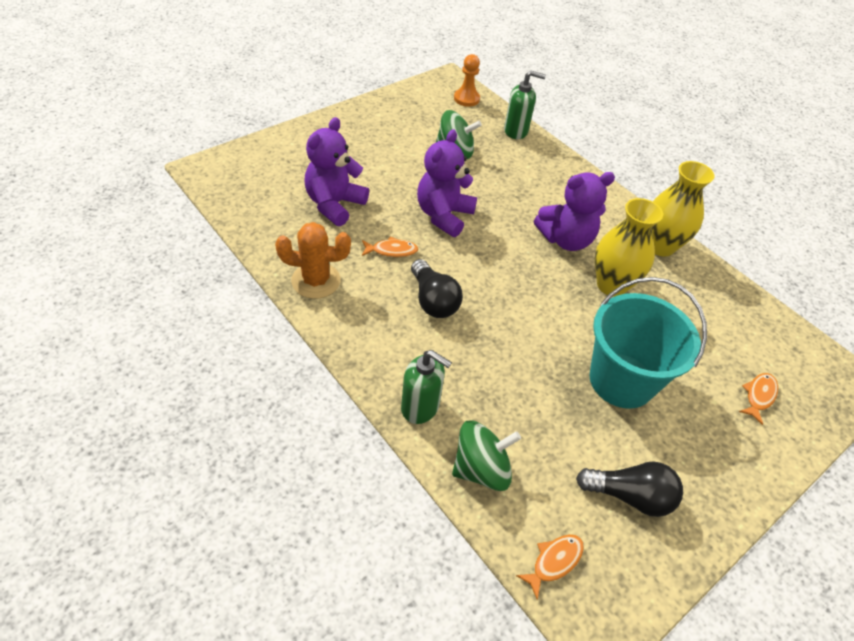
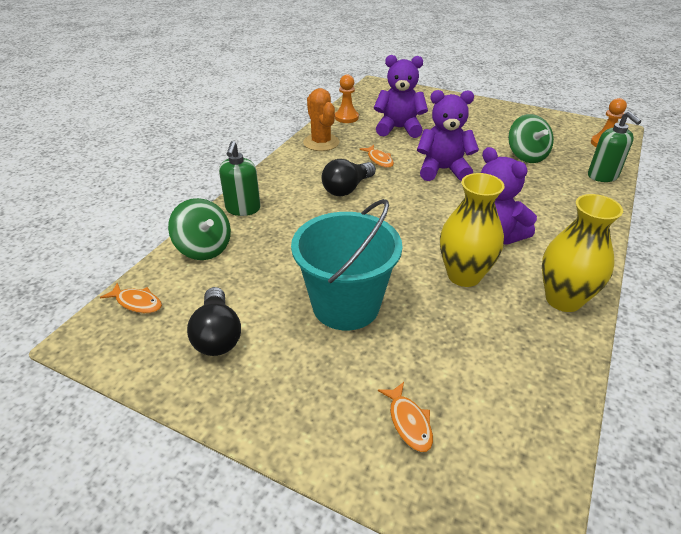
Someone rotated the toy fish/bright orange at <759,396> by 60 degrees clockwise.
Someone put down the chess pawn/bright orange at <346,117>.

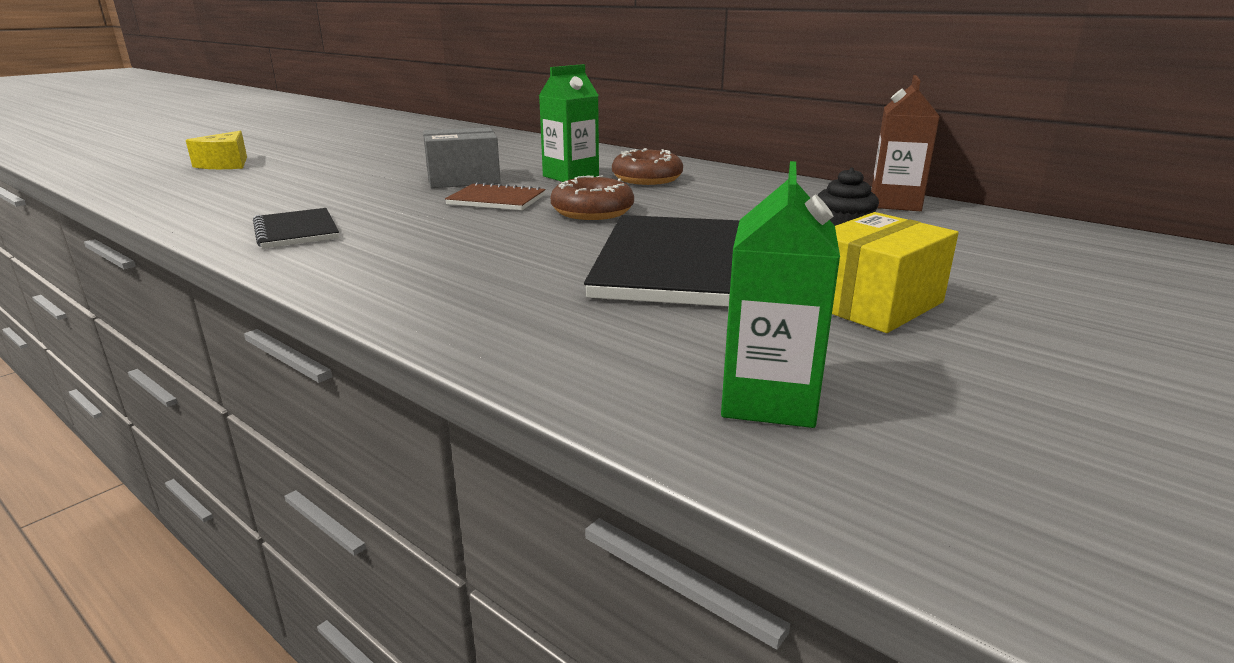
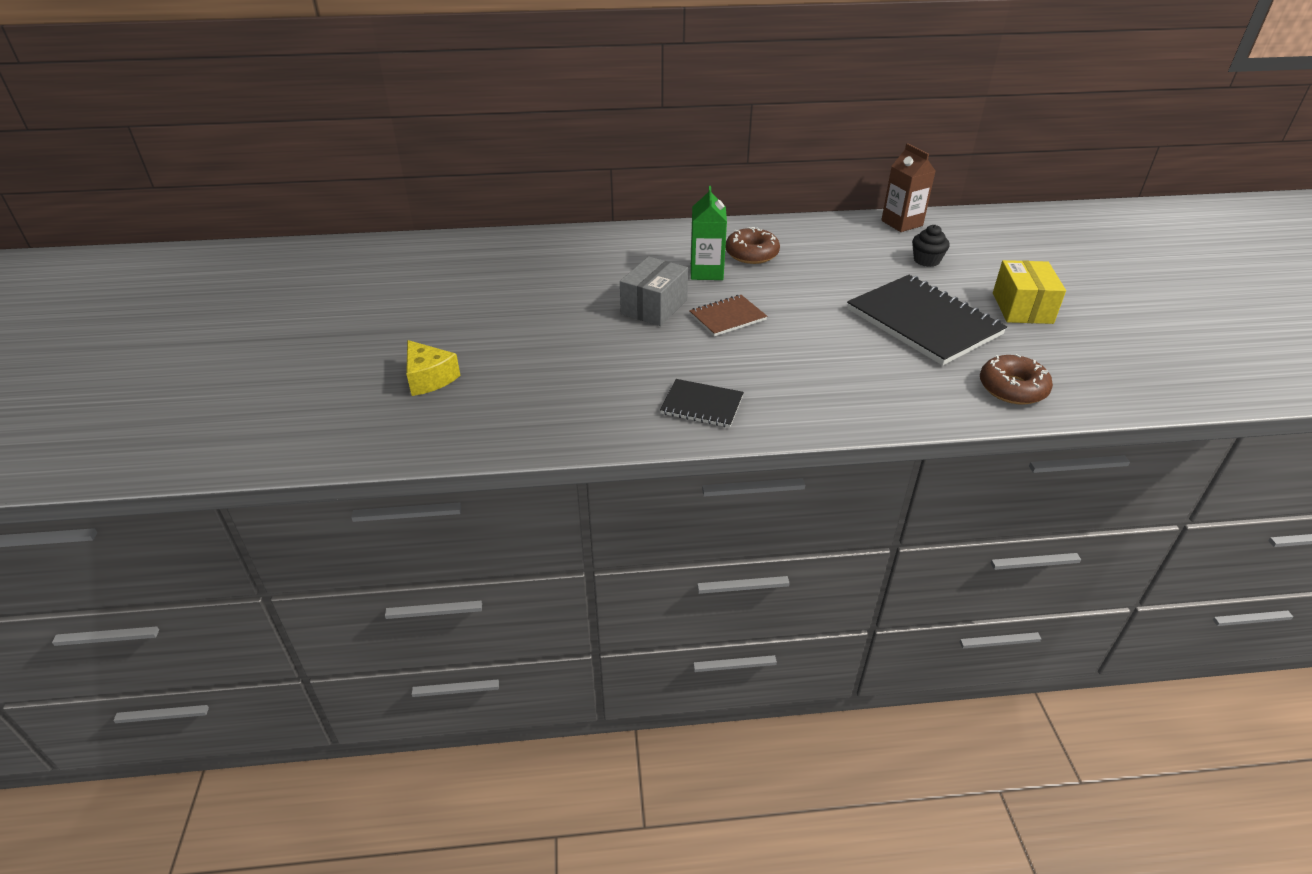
Someone carried the donut/brown from <592,212> to <1012,388>.
Someone took away the carton/green at <768,400>.

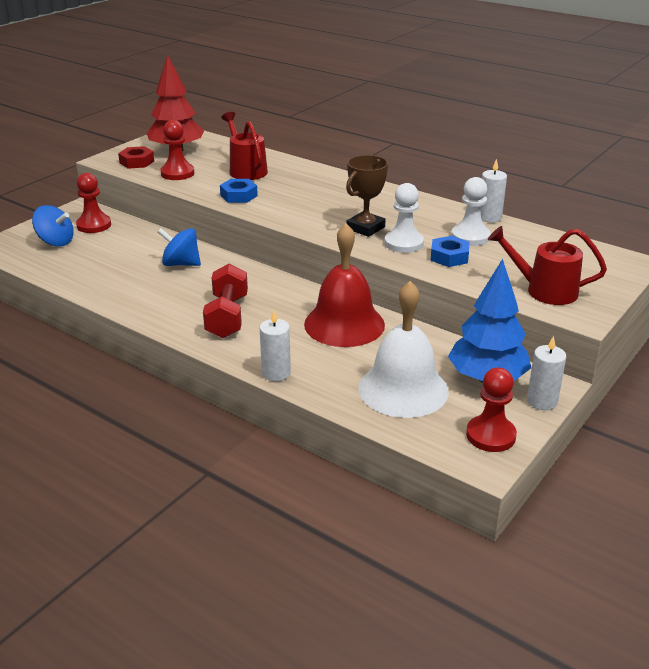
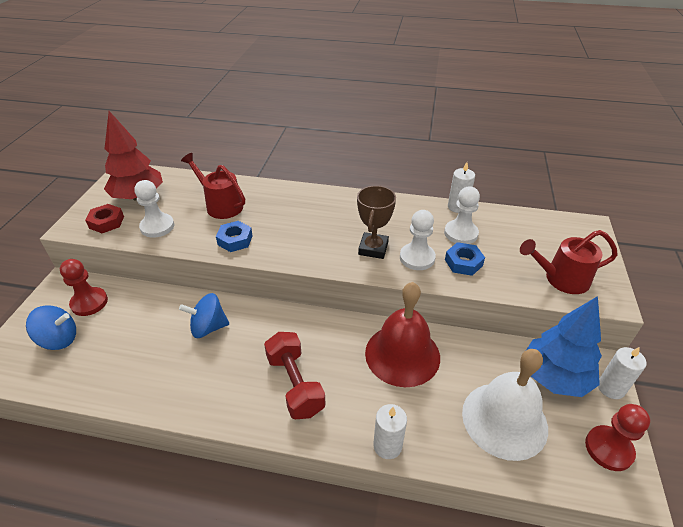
Someone repainted the chess pawn/red at <177,173>, which became the chess pawn/snow-white at <157,227>.

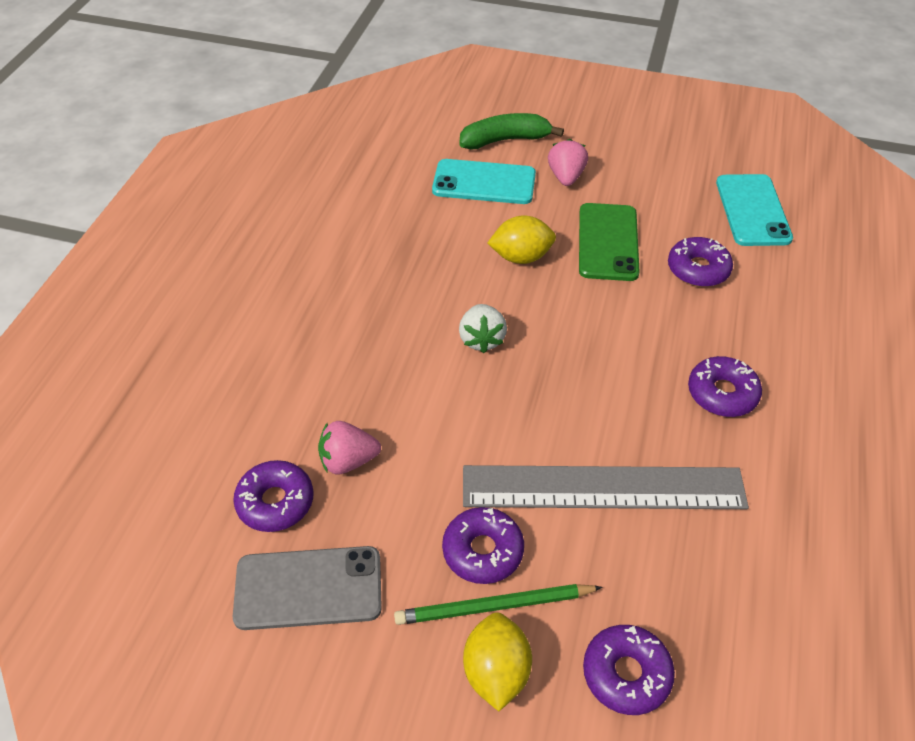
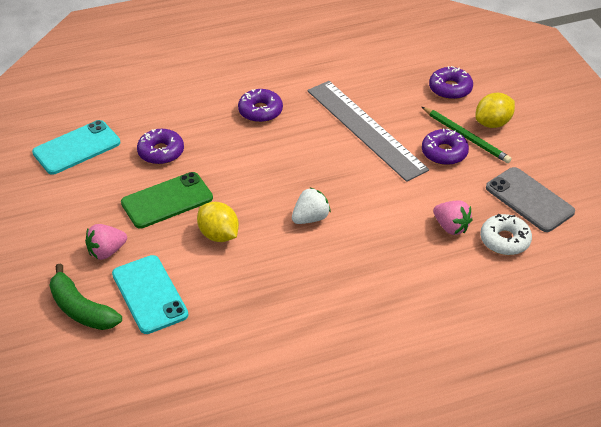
Someone repainted the donut/royal purple at <275,502>, which became the donut/snow-white at <504,240>.

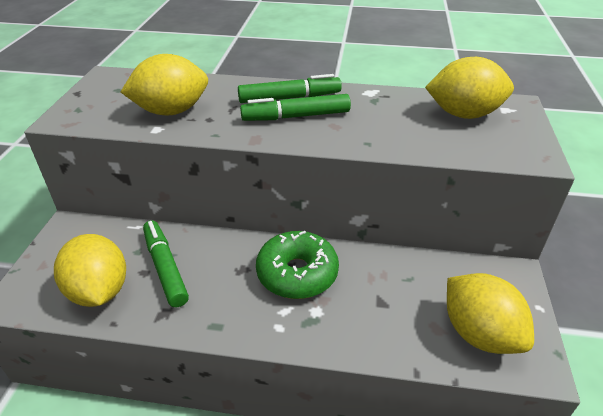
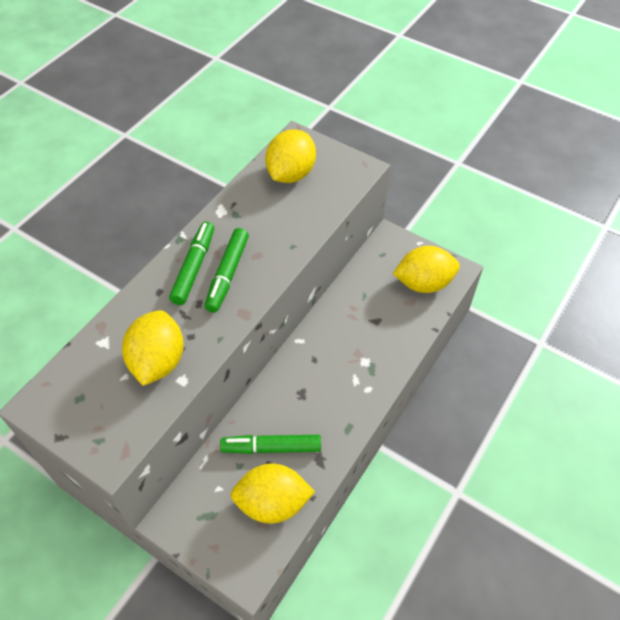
Someone took away the donut/green at <297,273>.

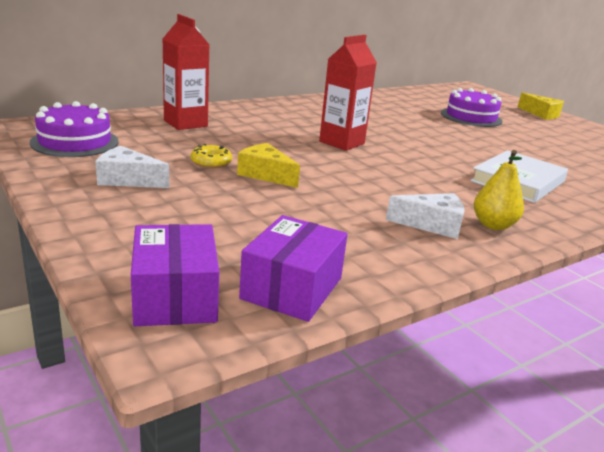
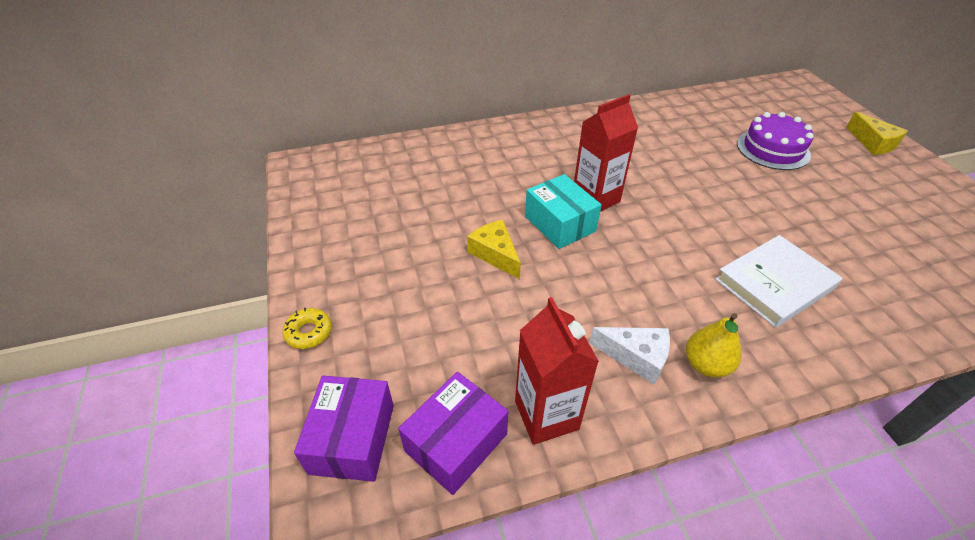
Someone took away the cake/royal purple at <75,142>.
Someone took away the cheese/snow-white at <128,180>.
Someone carried the carton/red from <185,123> to <546,415>.
Someone carried the donut/yellow from <211,162> to <309,332>.
Someone put down the package/teal at <559,224>.

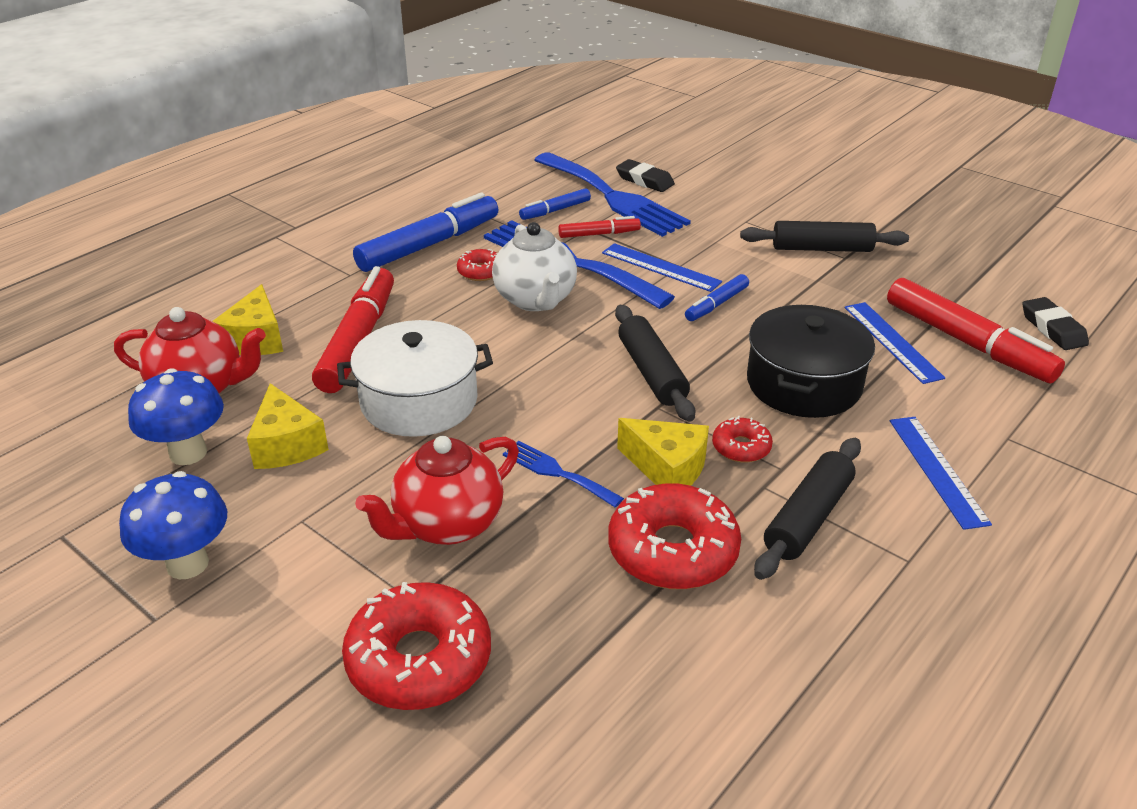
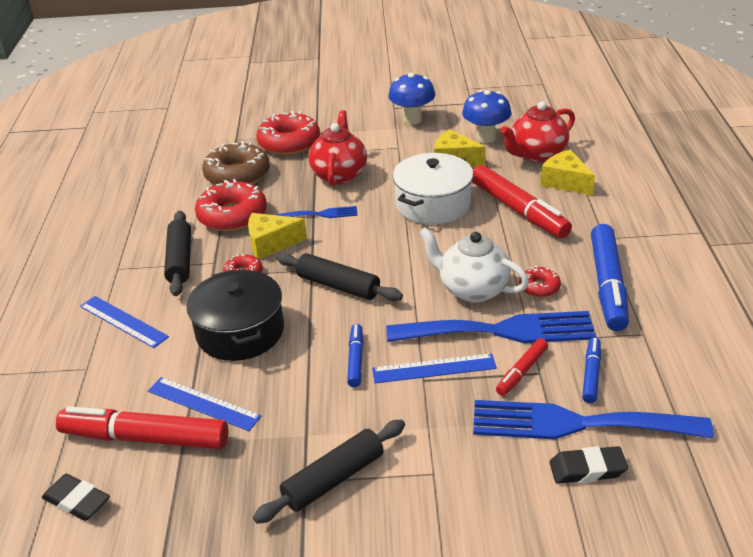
Someone put down the donut/brown at <237,175>.

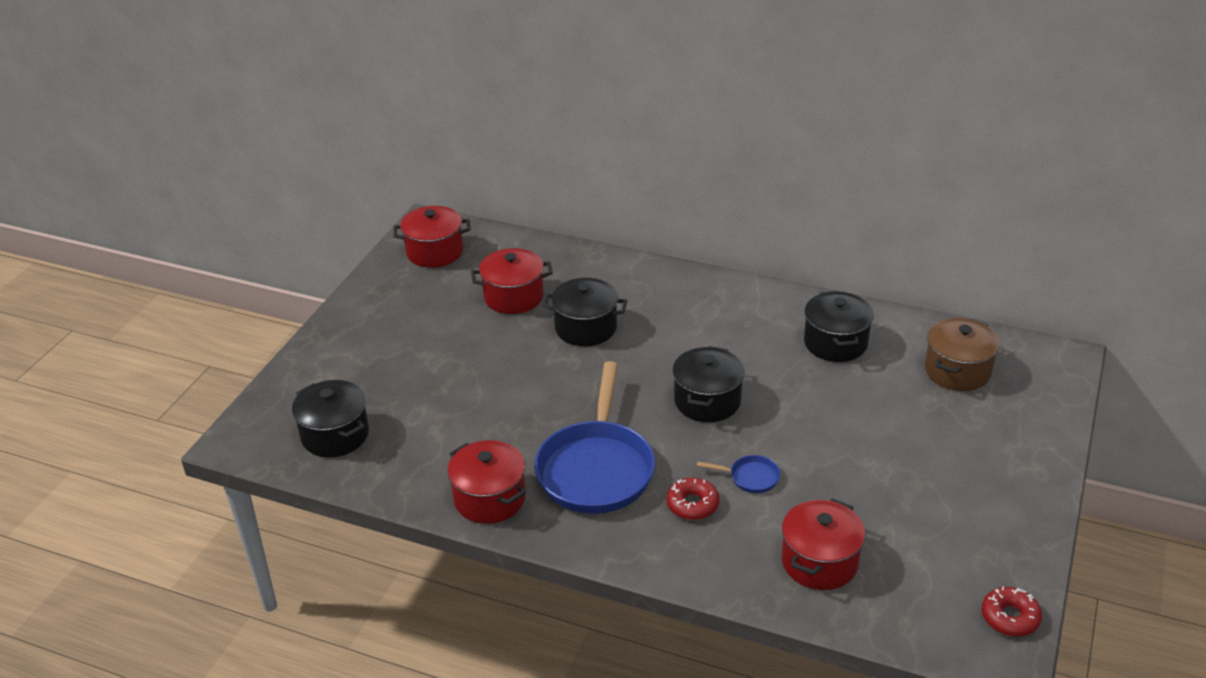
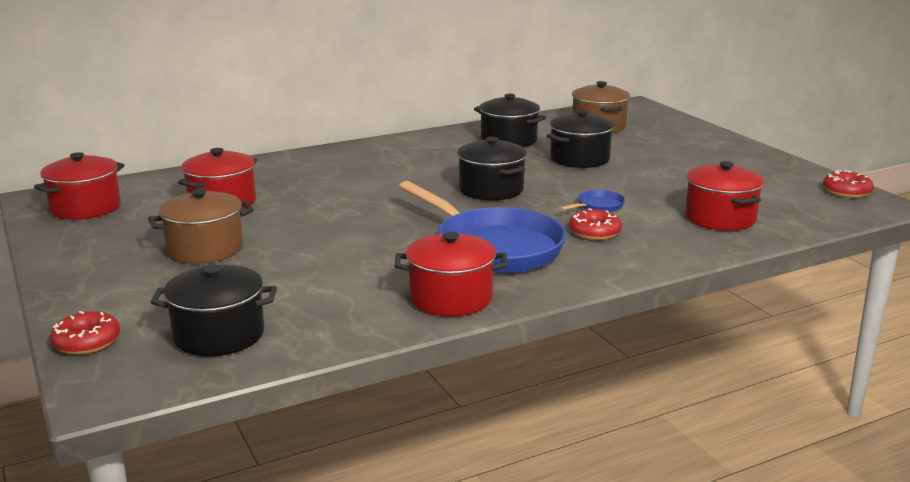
Someone carried the stockpot/jet-black from <586,328> to <579,159>.
Someone put down the donut/red at <87,342>.
Someone put down the stockpot/brown at <205,249>.

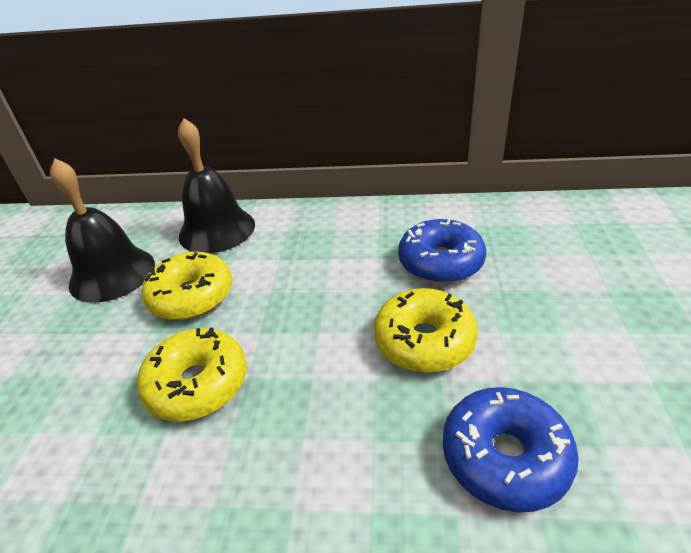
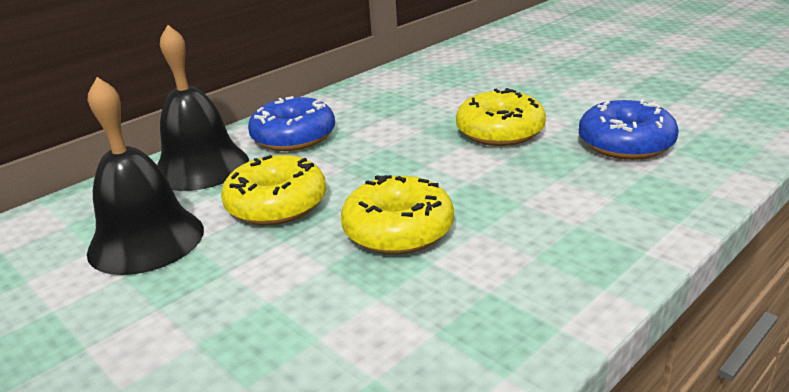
Someone carried the donut/royal blue from <440,262> to <294,137>.

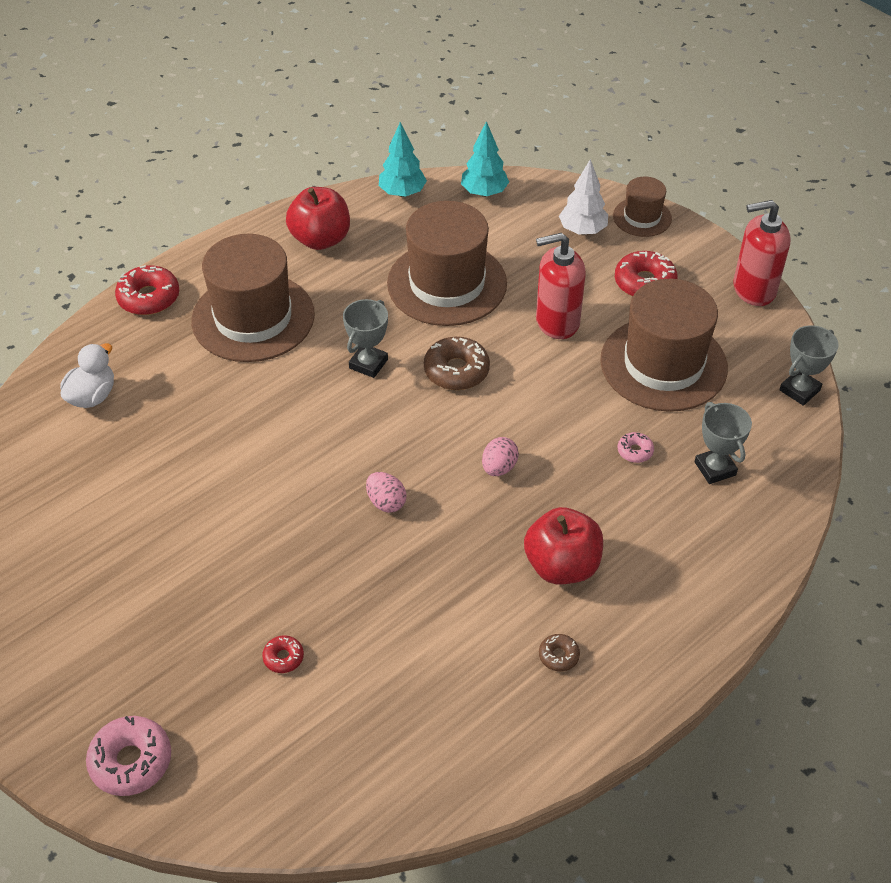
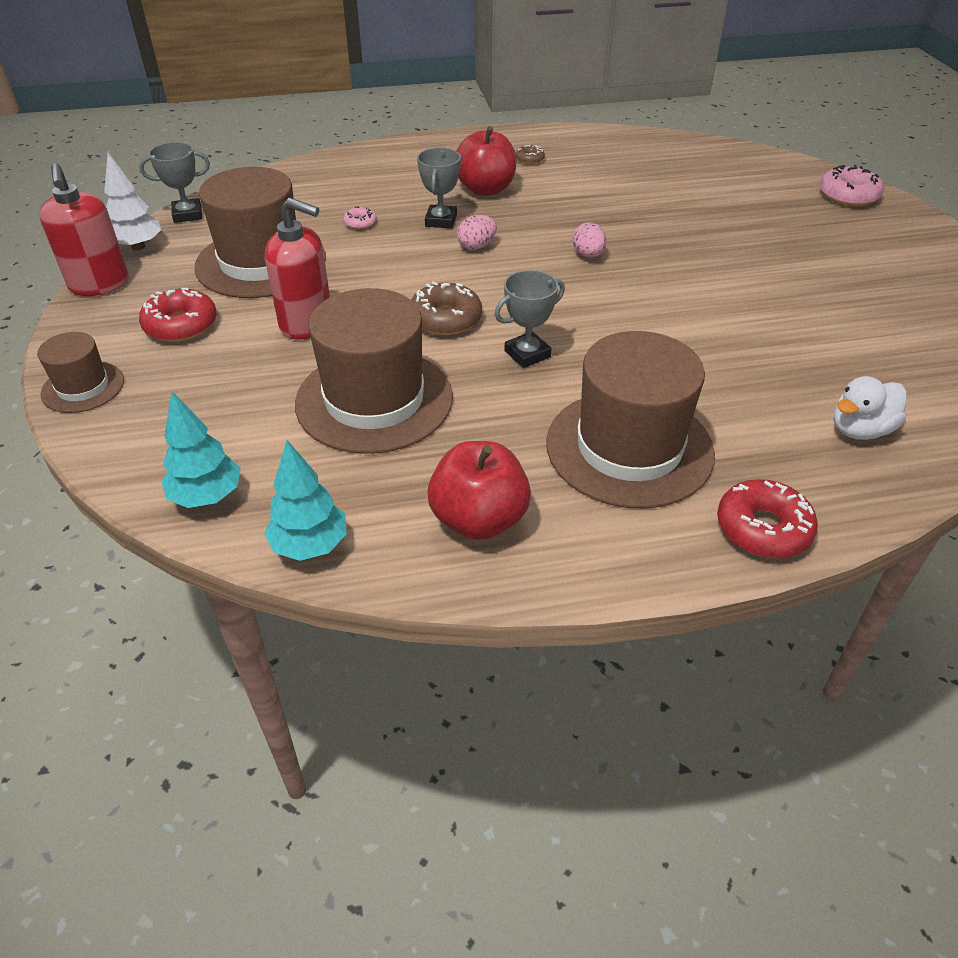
Someone took away the donut/red at <283,657>.
Someone carried the toy tree/snow-white from <582,230> to <138,247>.
Someone carried the prize cup/gray from <715,468> to <441,221>.
Someone rotated the pump bottle/red at <753,289> by 45 degrees clockwise.

